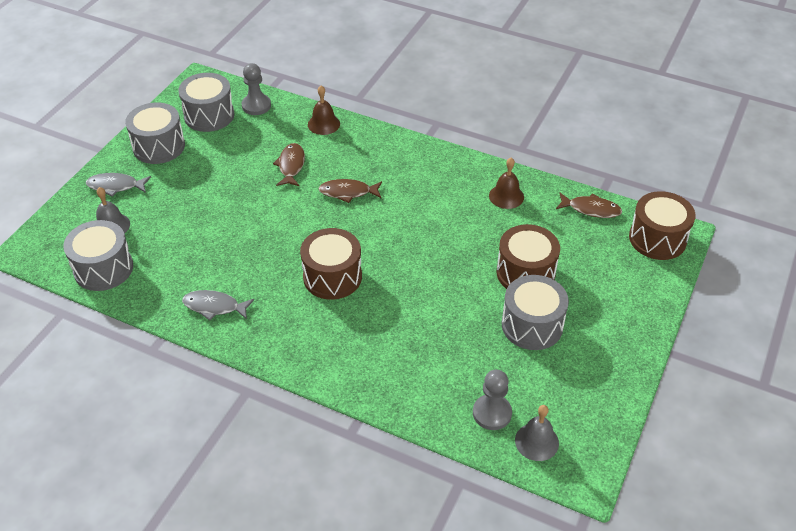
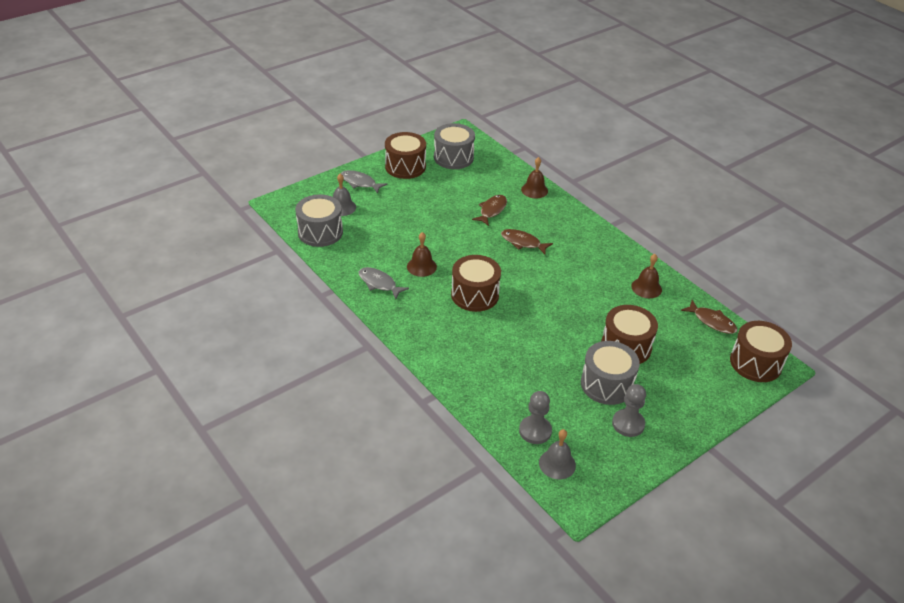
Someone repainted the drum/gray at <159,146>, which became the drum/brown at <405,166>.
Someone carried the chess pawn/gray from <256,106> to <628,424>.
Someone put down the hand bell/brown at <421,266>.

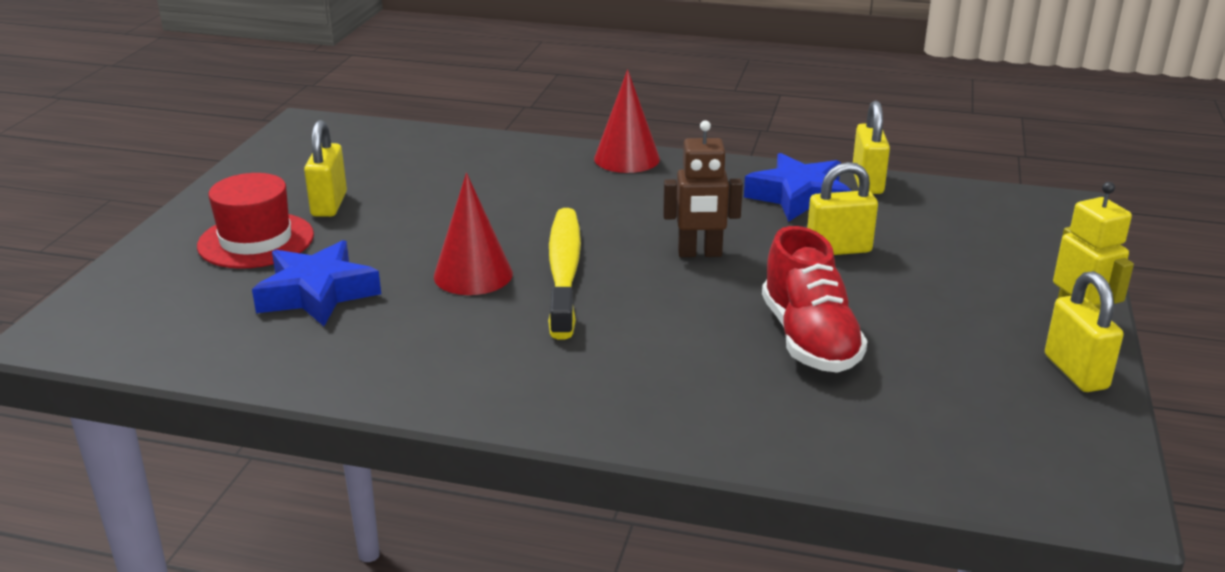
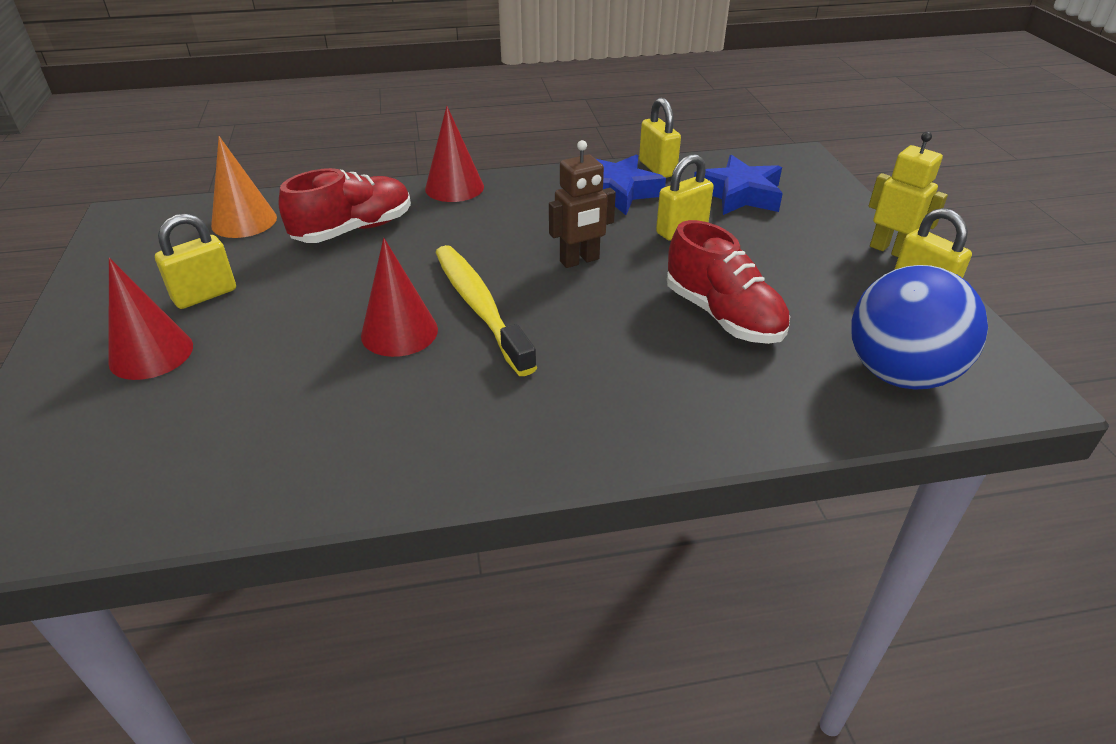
Someone swapped the hat/red at <256,240> for the cone shape/red at <151,353>.
Someone carried the star shape/royal blue from <317,293> to <739,194>.
Someone rotated the padlock/yellow at <329,204> by 75 degrees clockwise.
Someone put down the cone shape/bright orange at <244,221>.
Someone put down the sneaker/red at <354,230>.
Someone put down the play ball/royal blue at <899,374>.

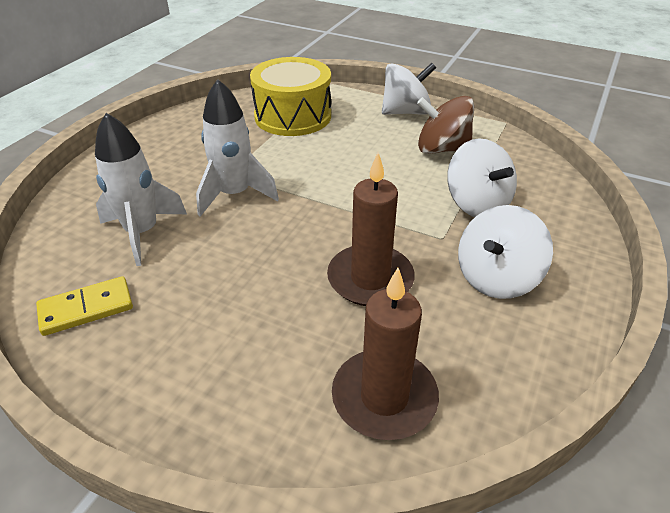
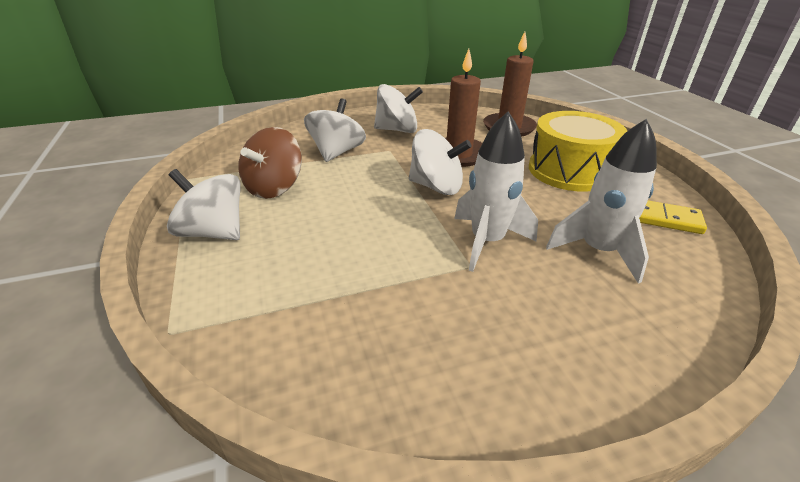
Someone carried the drum/yellow from <293,116> to <569,170>.
Someone rotated the toy top/brown at <442,149> by 60 degrees clockwise.
Someone put down the toy top/snow-white at <436,187>.

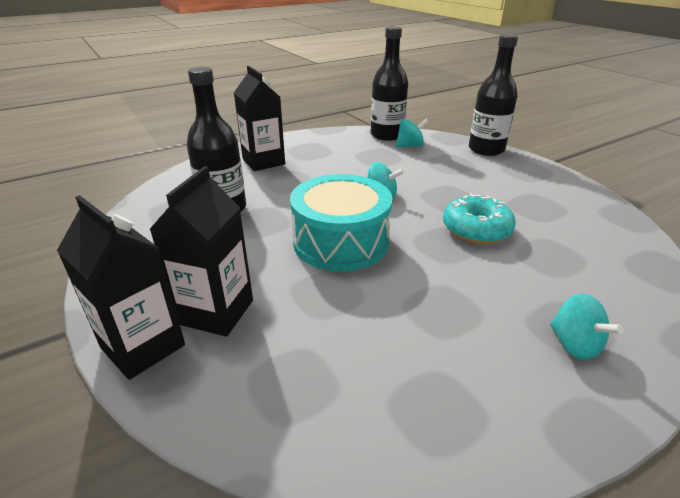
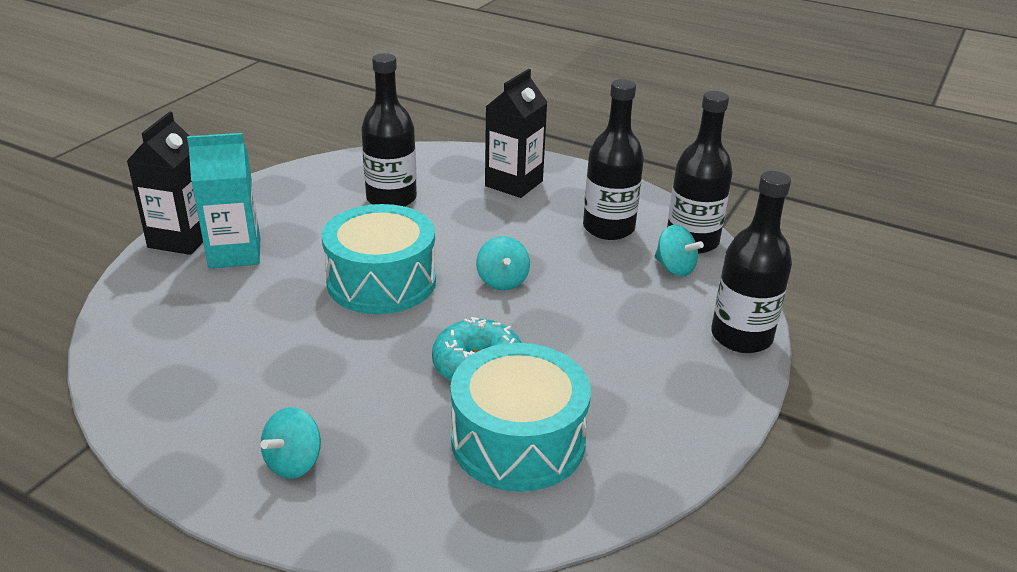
Someone repainted the carton/jet-black at <216,312>, which became the carton/teal at <235,253>.
Someone put down the drum/teal at <518,440>.
Someone put down the bottle/jet-black at <608,228>.

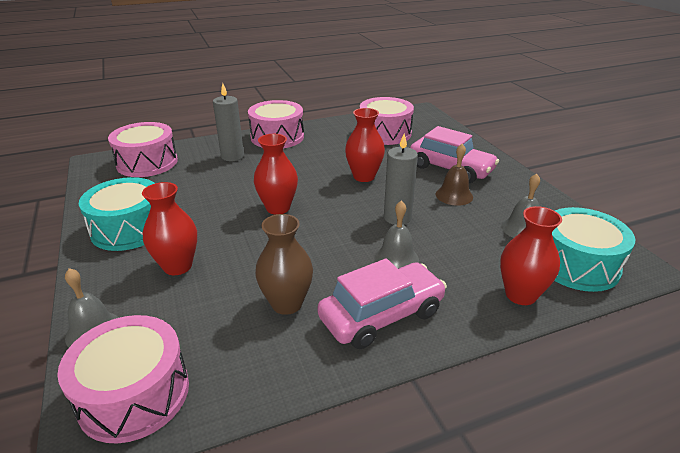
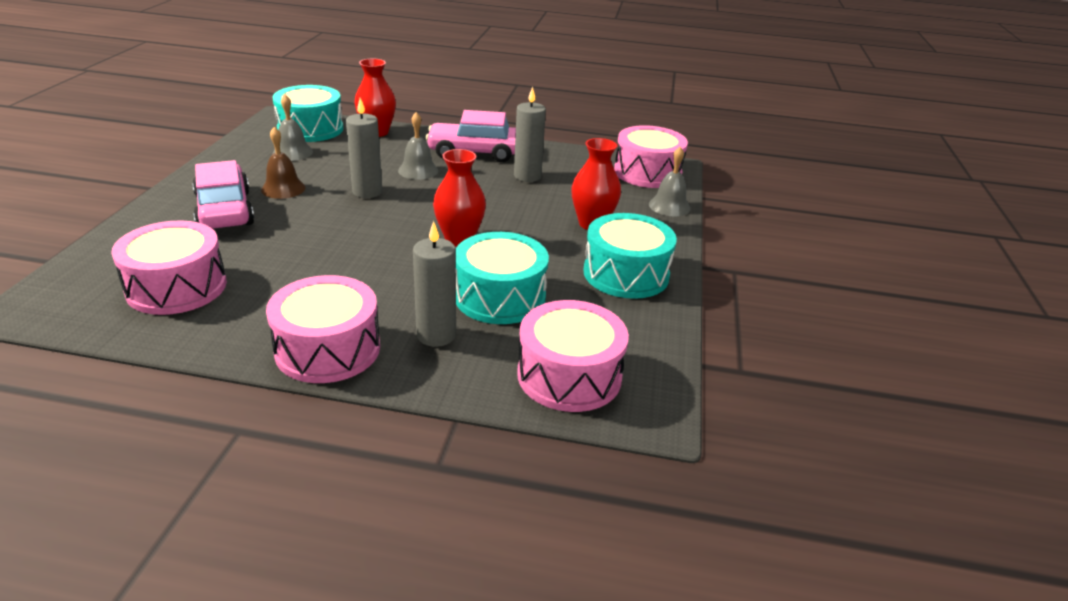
Someone swapped the vase/brown at <287,303> for the candle/gray at <527,176>.
Someone took away the vase/red at <364,176>.
Someone put down the drum/teal at <500,297>.

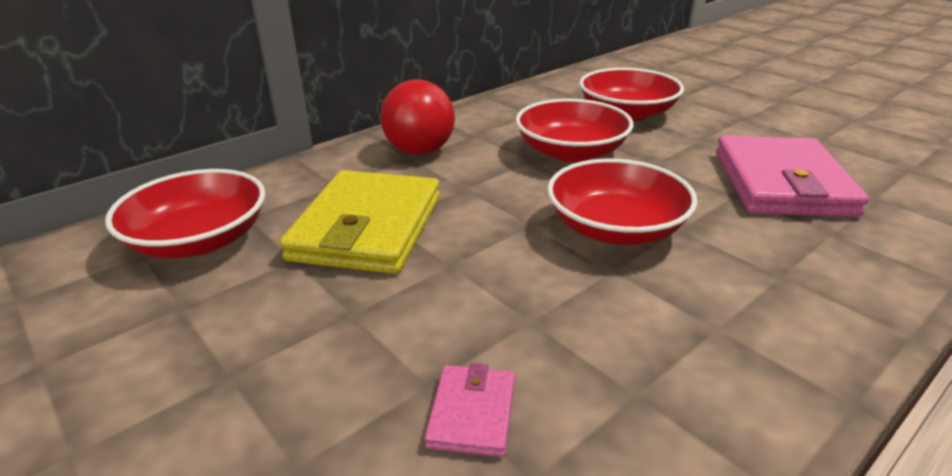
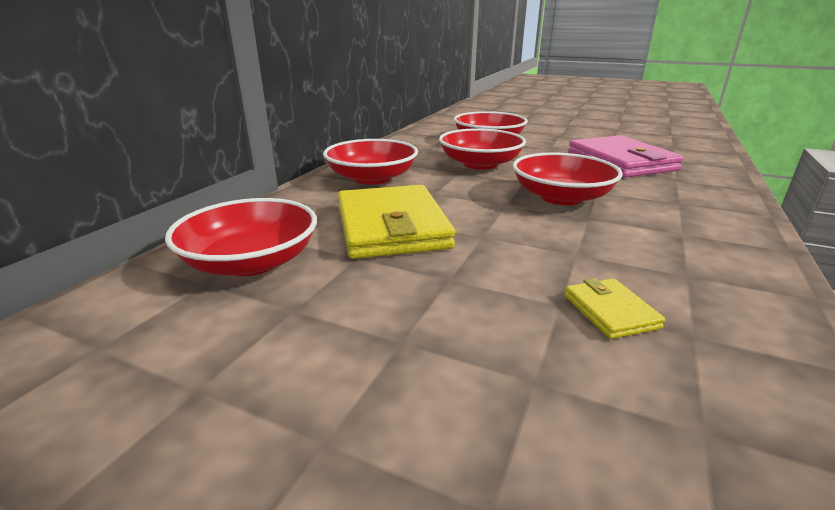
Someone swapped the play ball/red at <420,151> for the deep dish/red at <372,178>.
Someone repainted the wallet/rose-pink at <472,413>, which became the wallet/yellow at <610,311>.

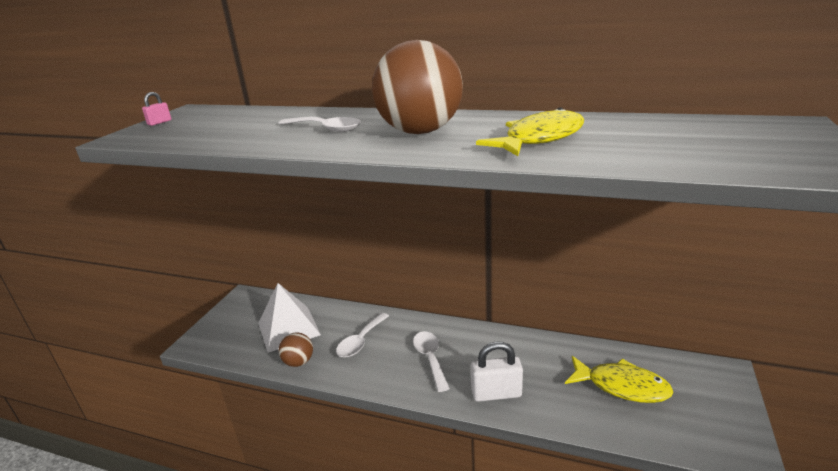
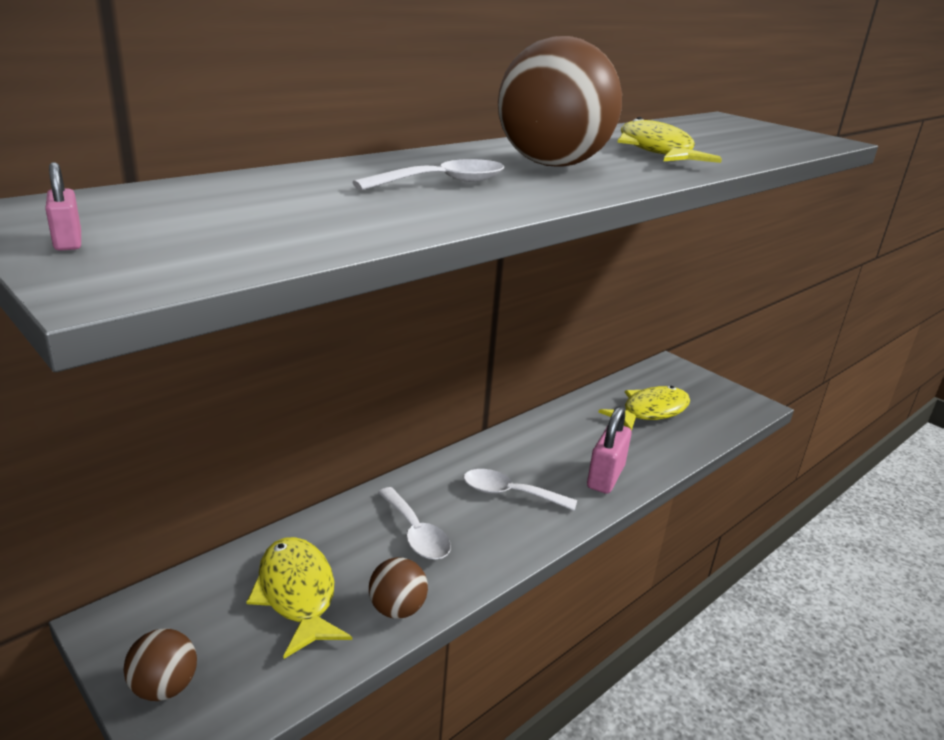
Someone swapped the pyramid/snow-white at <288,328> for the toy fish/yellow at <297,594>.
Someone repainted the padlock/snow-white at <496,393>, which became the padlock/rose-pink at <605,477>.
Someone put down the play ball/brown at <165,687>.

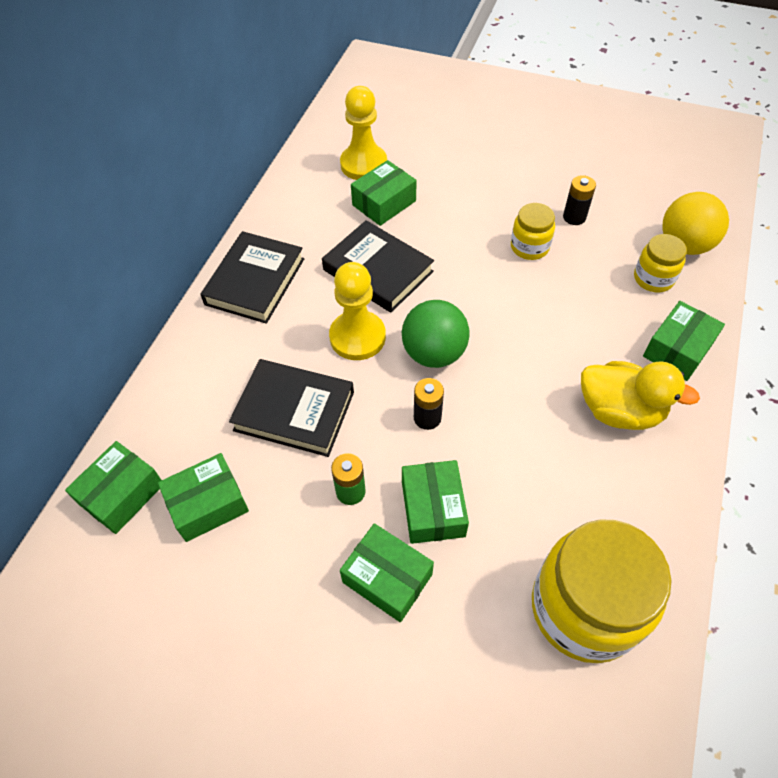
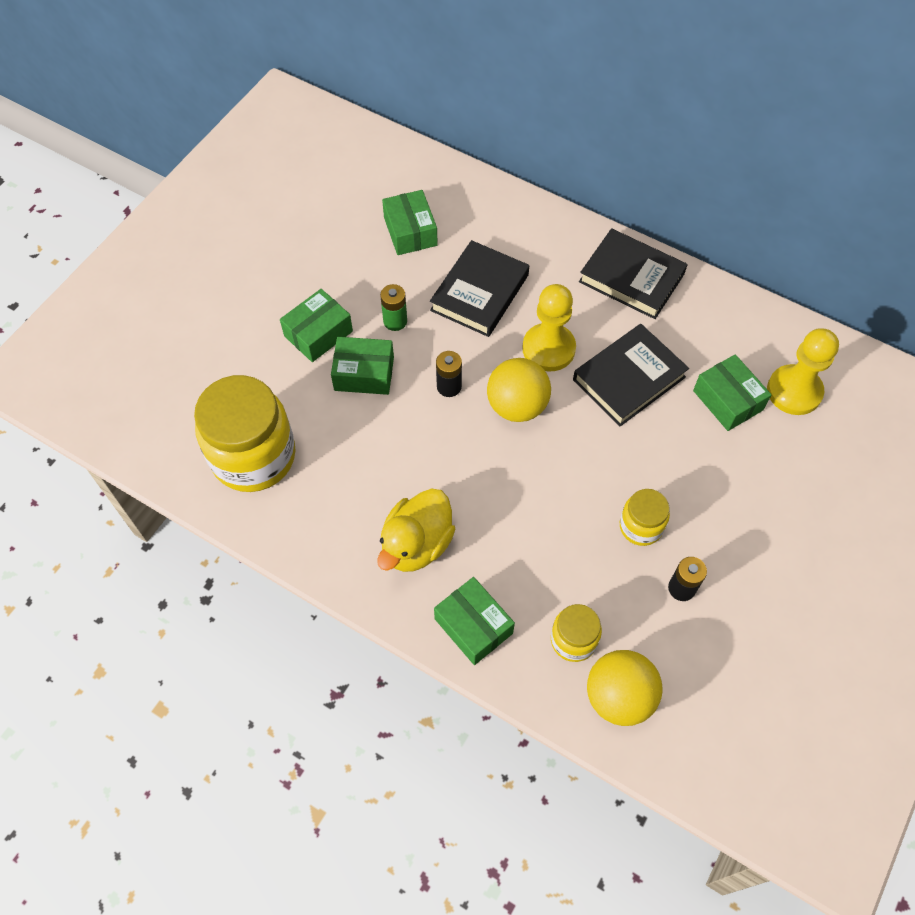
Someone took away the package/green at <122,494>.
Someone repainted the play ball/green at <434,353>, which became the play ball/yellow at <517,406>.

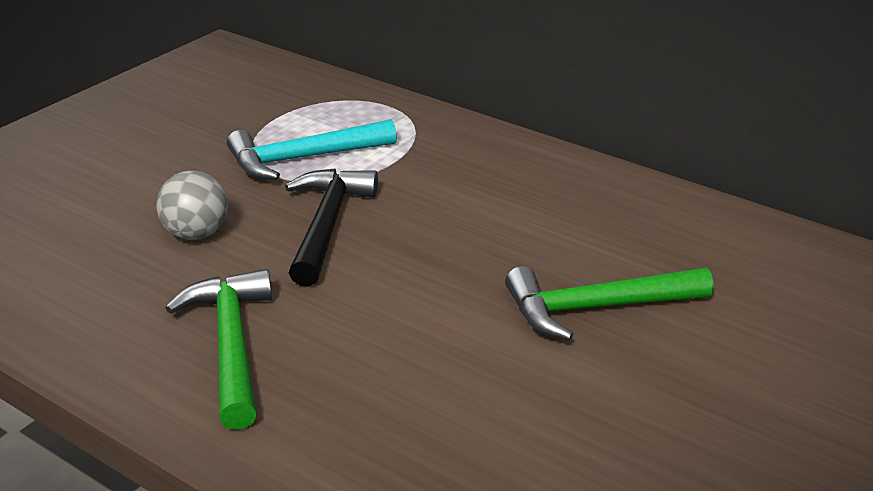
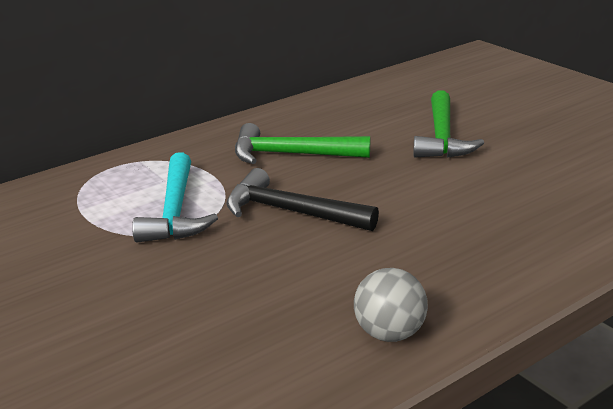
Someone carried the play ball/gray from <196,234> to <389,334>.
Someone carried the hammer/green from <231,345> to <291,154>.

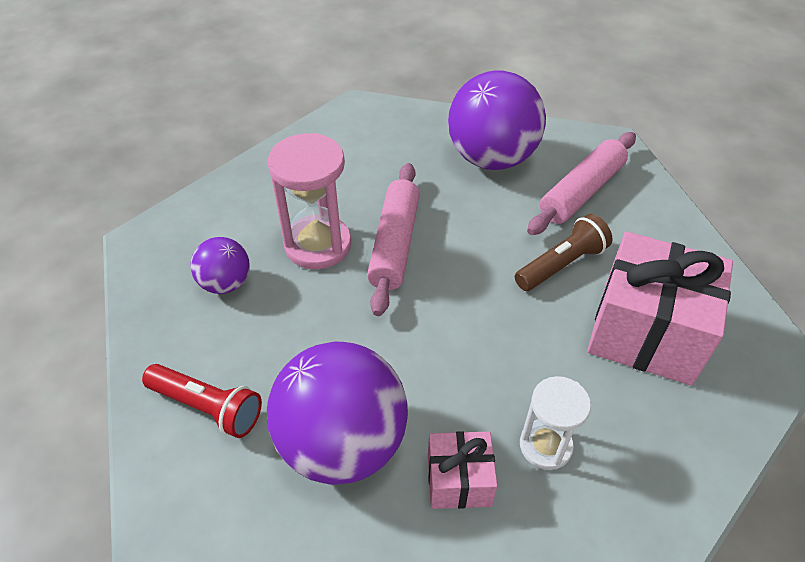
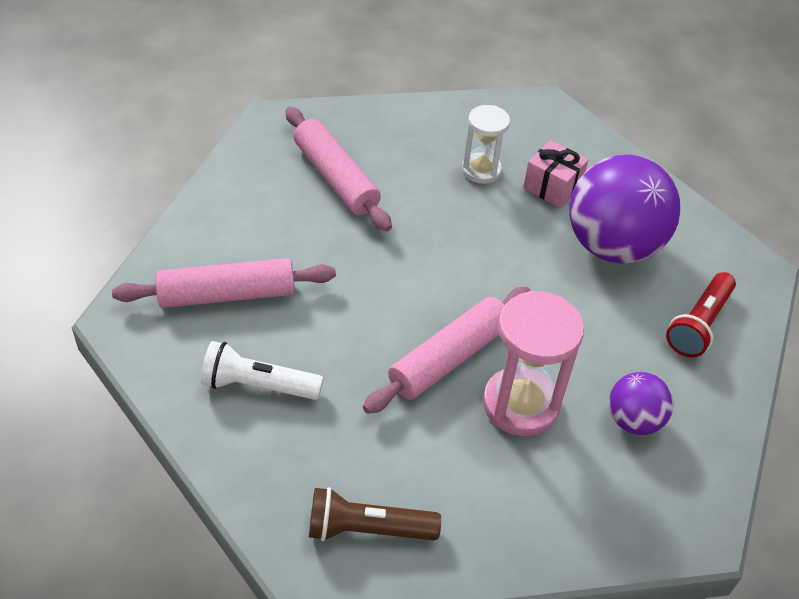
Someone rotated the torch/red at <207,407> by 120 degrees counterclockwise.
Someone swapped the play ball/royal purple at <491,158> for the torch/snow-white at <258,385>.
Someone carried the torch/brown from <561,264> to <367,529>.
Someone swapped the gift/rose-pink at <646,332> for the pastry roller/rose-pink at <336,178>.

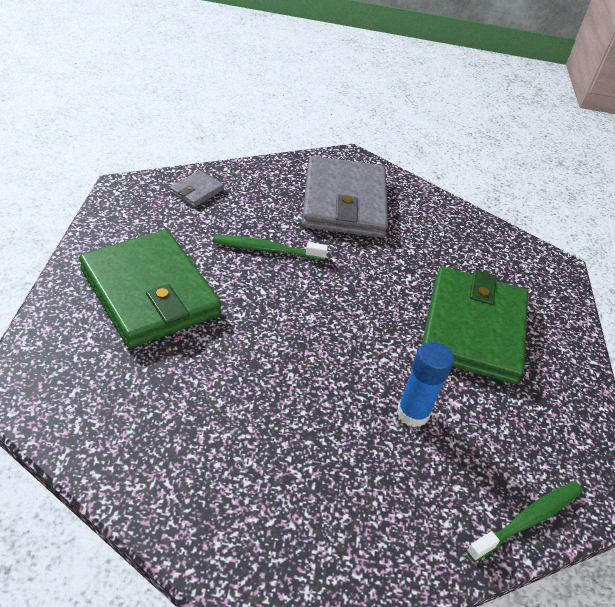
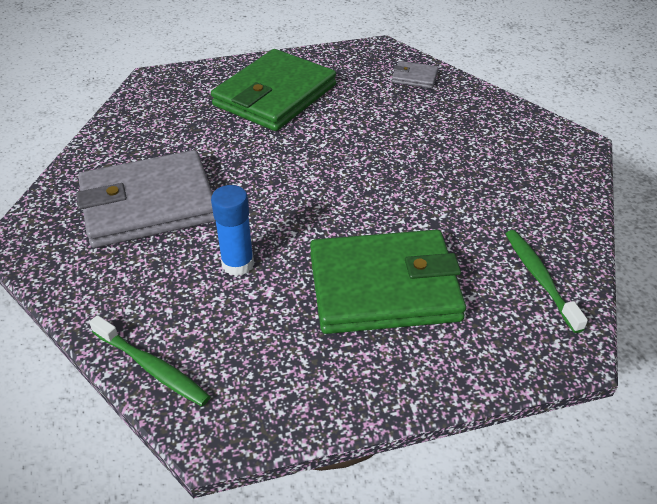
Someone carried the tooth brush/green from <266,249> to <539,278>.
Someone carried the wallet/gray from <344,202> to <148,204>.

